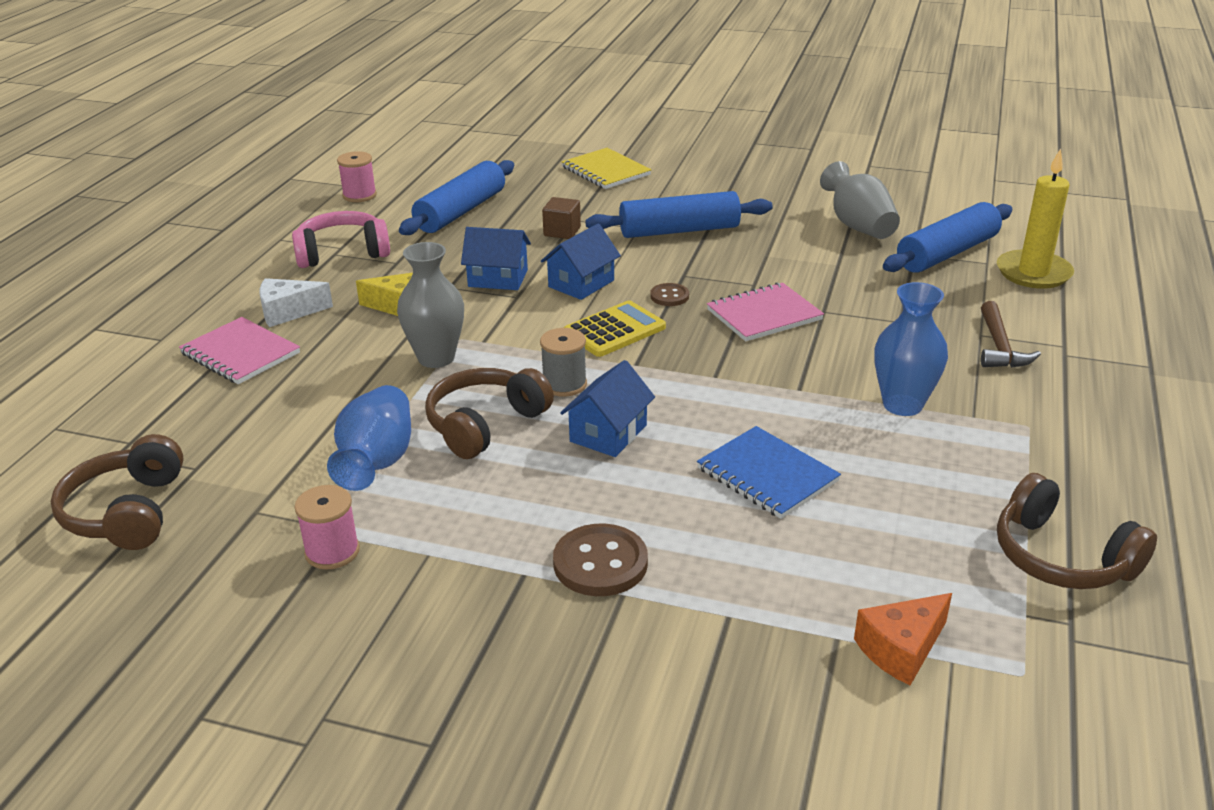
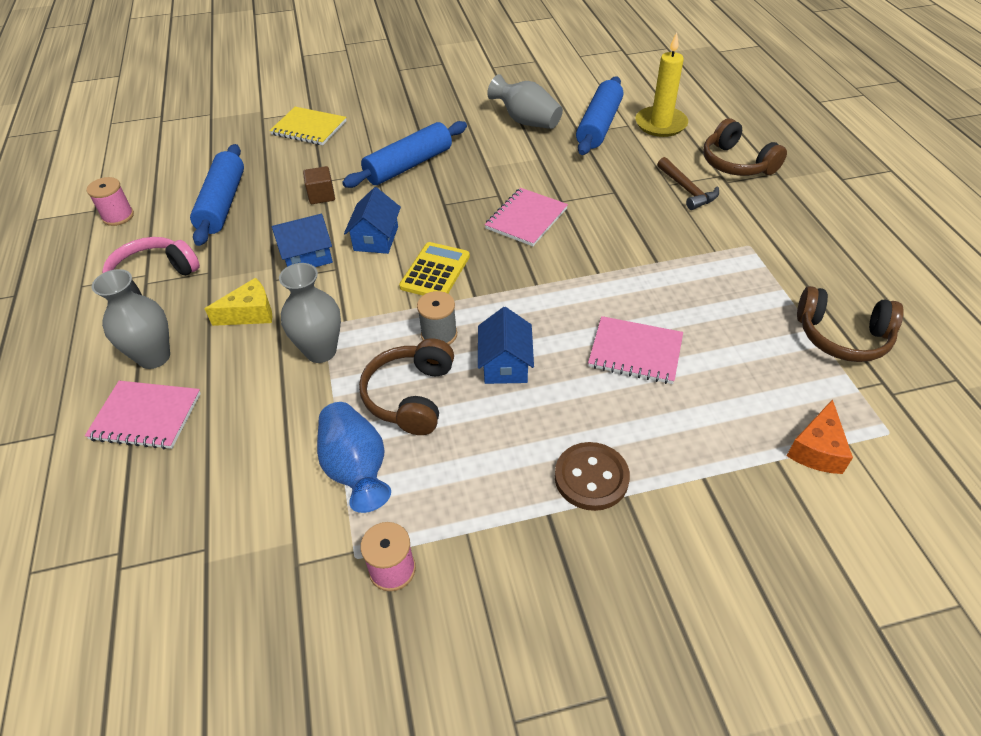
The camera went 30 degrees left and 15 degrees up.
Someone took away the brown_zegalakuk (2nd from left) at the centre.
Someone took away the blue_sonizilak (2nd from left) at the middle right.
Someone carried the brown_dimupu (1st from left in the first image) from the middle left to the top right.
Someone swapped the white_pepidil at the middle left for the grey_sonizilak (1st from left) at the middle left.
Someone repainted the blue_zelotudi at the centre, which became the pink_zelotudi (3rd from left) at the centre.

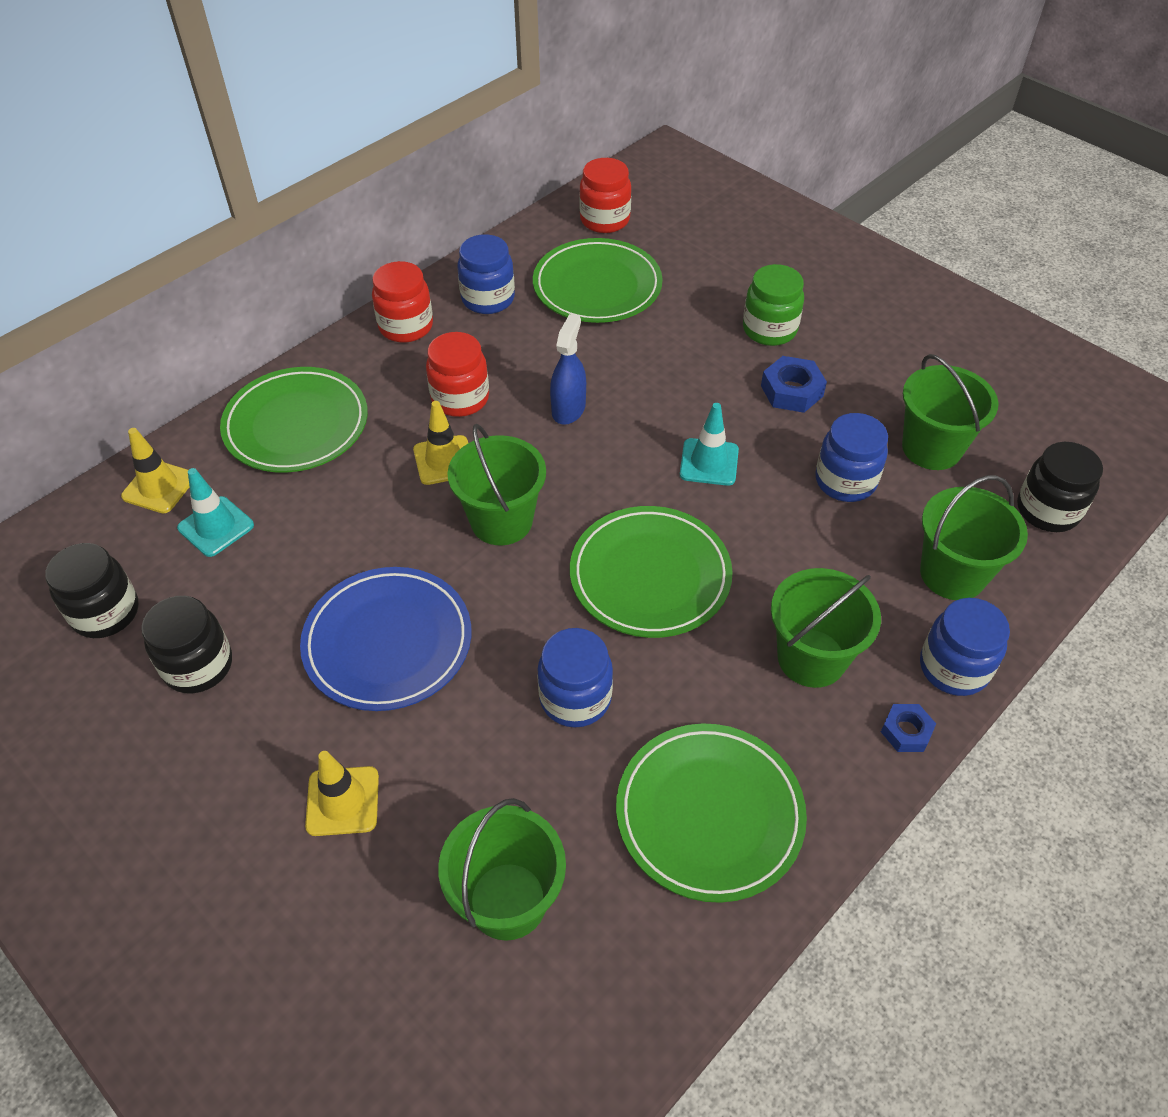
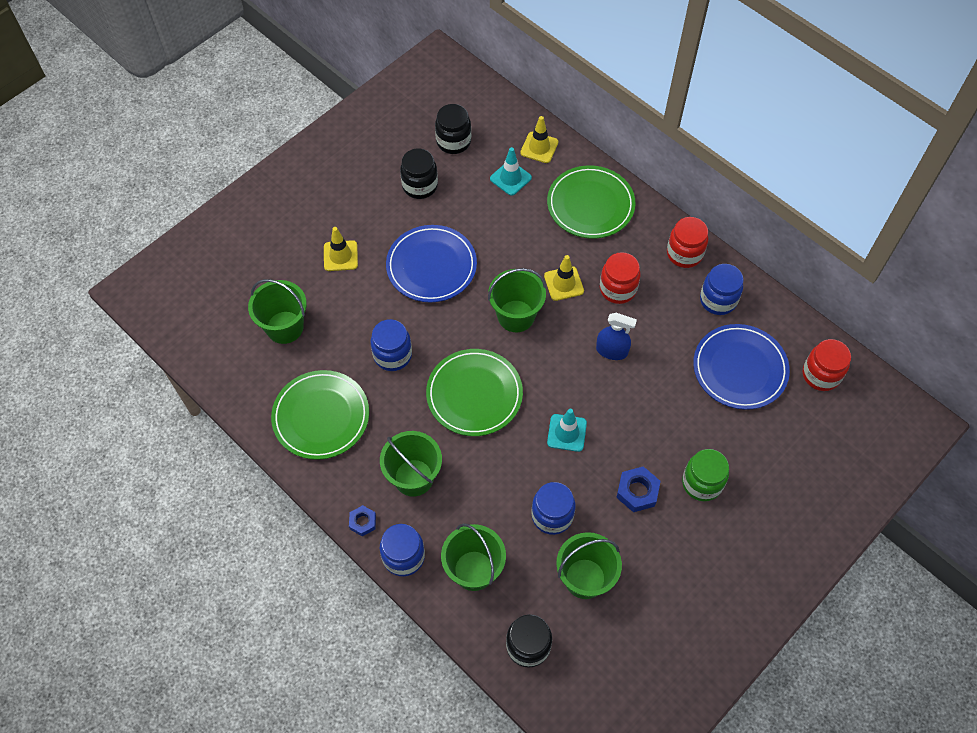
The camera went 90 degrees right and 10 degrees up.
Someone repainted the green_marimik (2nd from left) at the top centre, which became the blue_marimik (2nd from left) at the middle right.

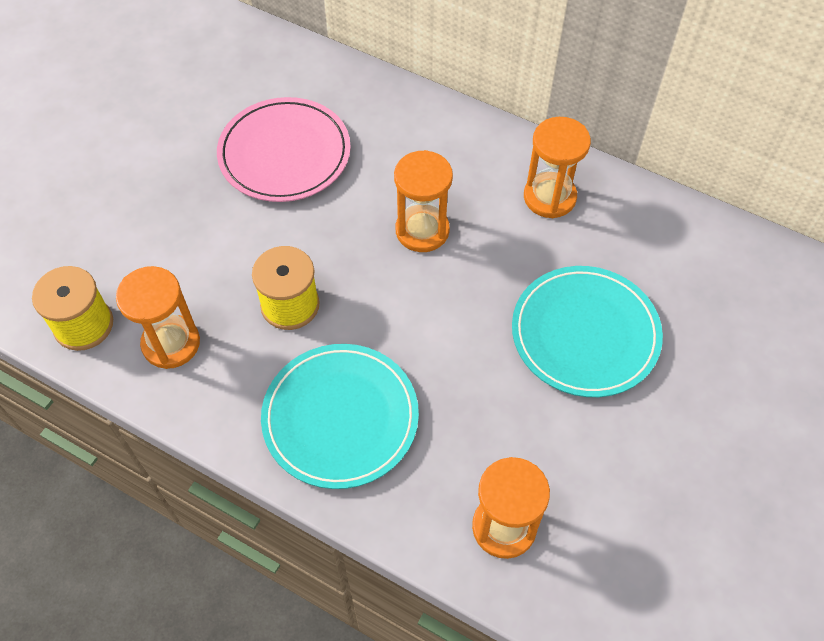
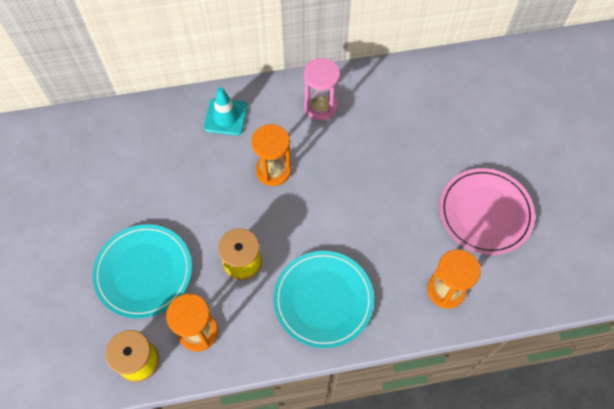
The camera went 40 degrees left and 5 degrees up.
Someone put down the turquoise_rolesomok at the top centre.
Someone carried the pink_marimik from the top centre to the middle right.
Someone carried the turquoise_marimik (2nd from left in the first image) from the middle right to the middle left.
Someone repainted the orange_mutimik (4th from left) at the top right, which became the pink_mutimik at the top centre.

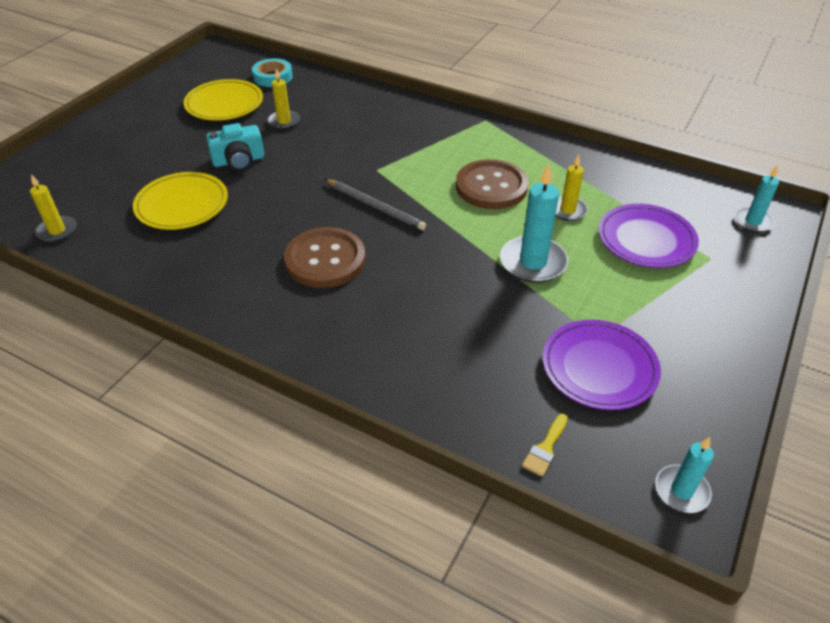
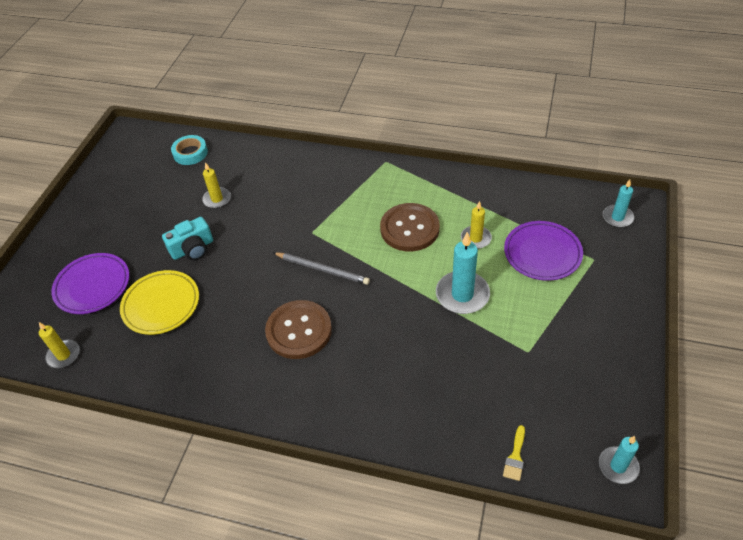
The camera went 10 degrees left and 5 degrees up.
Someone took away the yellow_marimik (2nd from left) at the top left.
Someone carried the purple_marimik (1st from left) from the middle right to the middle left.

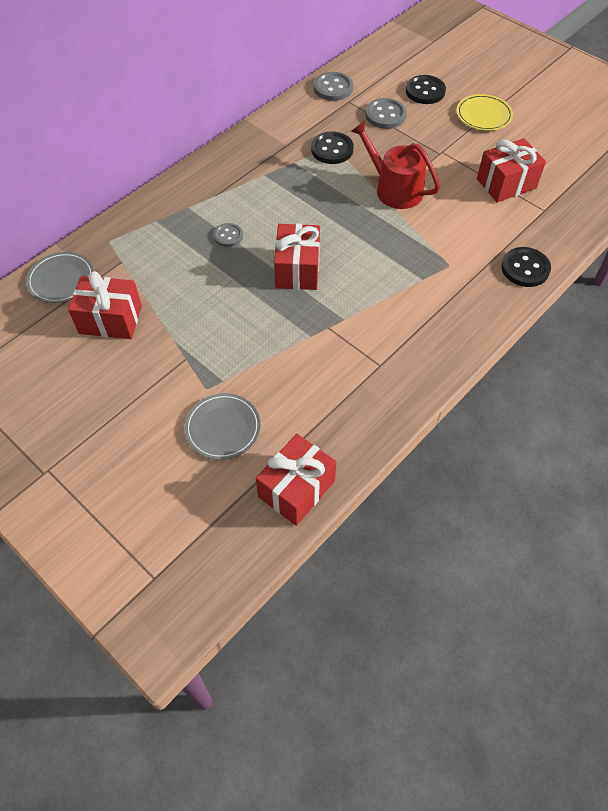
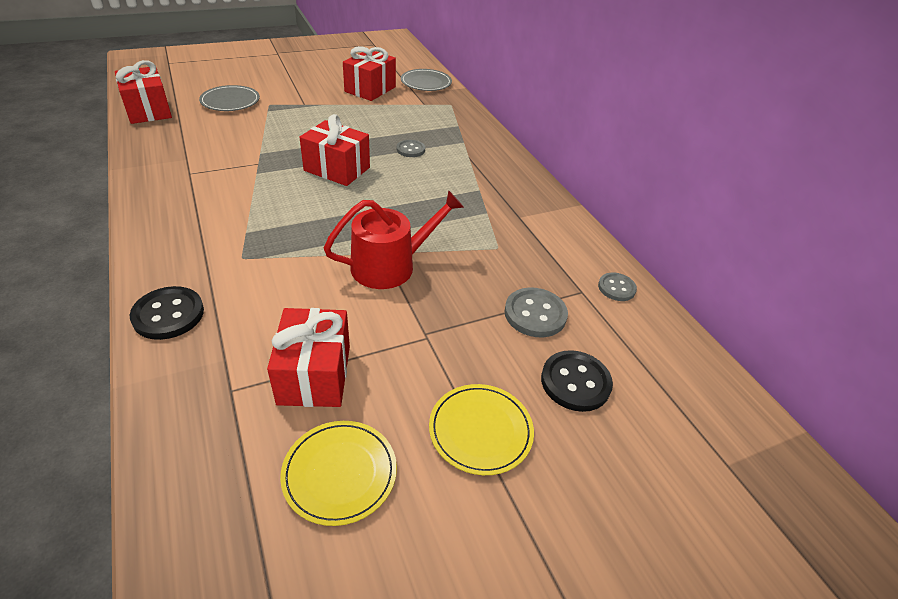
The camera went 110 degrees right and 15 degrees down.
Someone took away the black_zegalakuk (1st from left) at the top centre.
Someone put down the yellow_marimik (1st from left) at the bottom centre.
Someone scaled the grey_zegalakuk (2nd from left in the first image) at the top centre by 0.64.

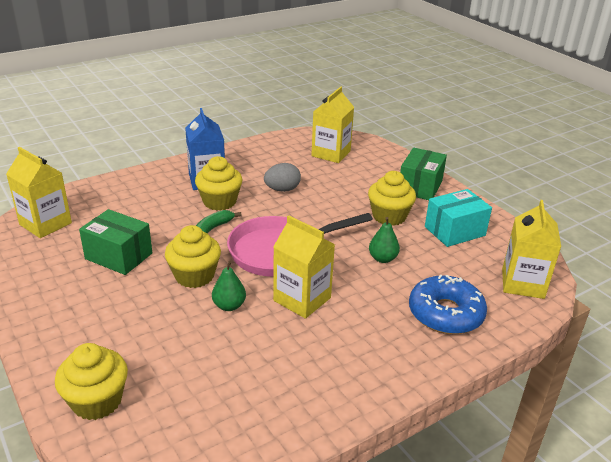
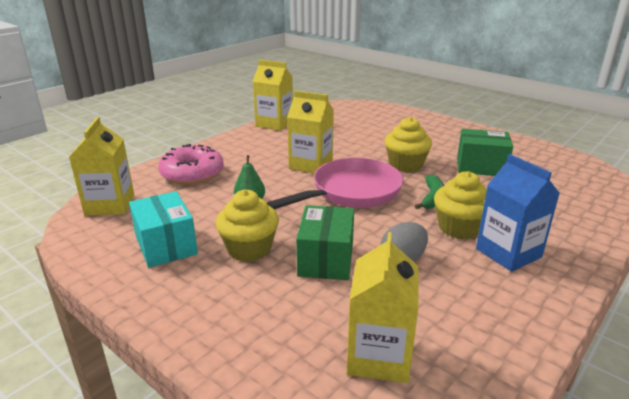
The camera went 165 degrees right and 5 degrees down.
Someone took away the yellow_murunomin (1st from left) at the bottom left.
Someone took away the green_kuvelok (1st from left) at the centre.
Someone carried the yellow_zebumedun (1st from left in the first image) from the middle left to the top centre.
Someone carried the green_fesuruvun (2nd from left in the first image) from the middle right to the centre.
Someone repainted the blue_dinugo at the middle right, which became the pink_dinugo at the middle left.
Someone rotated the turquoise_fesuruvun at the middle right by 75 degrees counterclockwise.

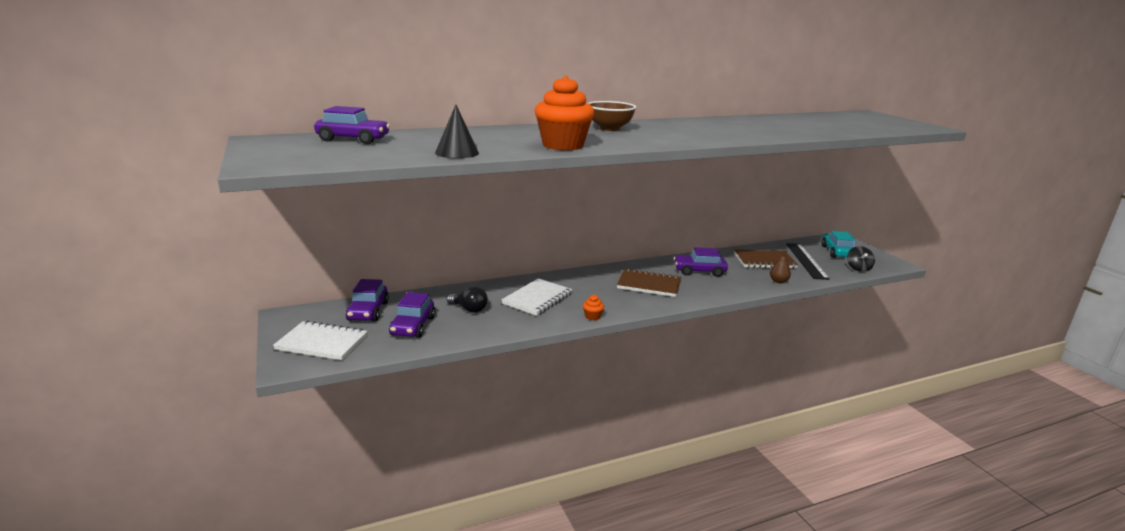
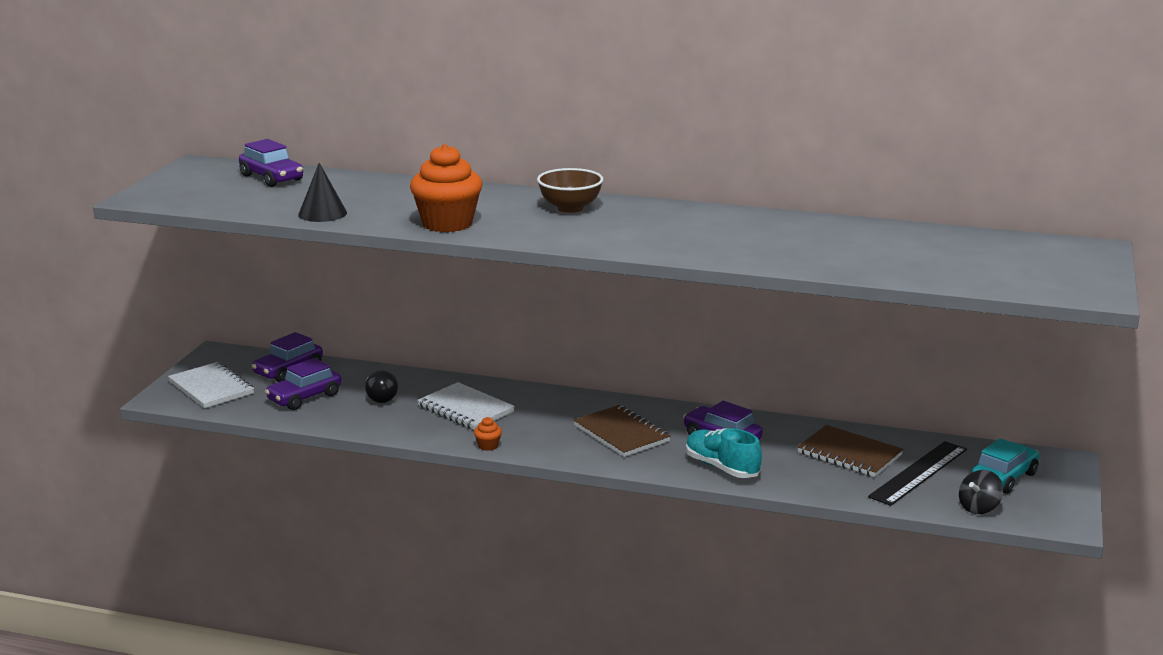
The camera went 40 degrees right and 0 degrees up.
Someone took away the brown_kuvelok at the middle right.
Someone put down the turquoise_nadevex at the bottom centre.
Someone rotated the white_zelotudi (2nd from left) at the centre by 60 degrees clockwise.

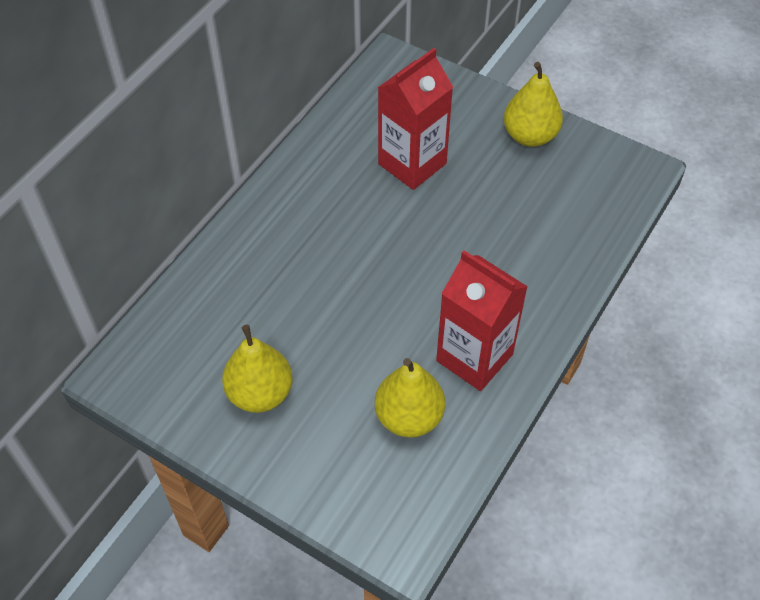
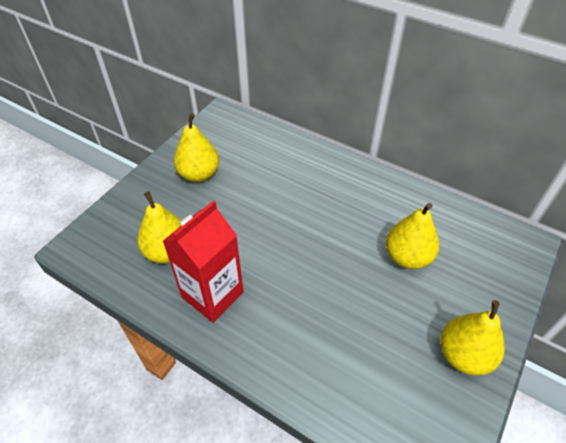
The camera went 90 degrees right and 5 degrees down.
Someone swapped the red_zebumedun (1st from left) at the top centre for the yellow_kuvelok (3rd from left) at the middle right.

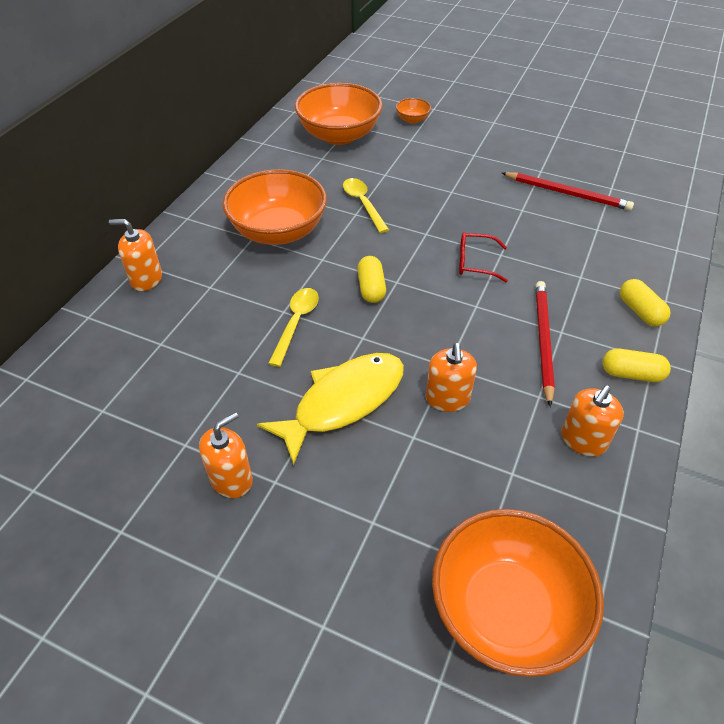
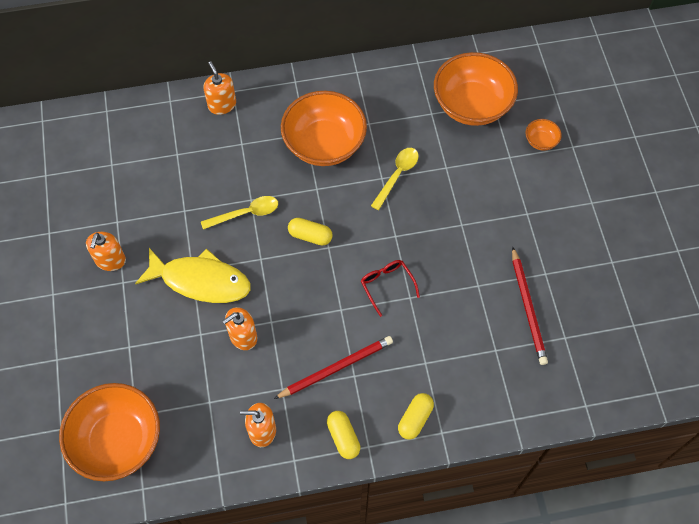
The camera went 55 degrees right and 15 degrees up.
Someone rotated the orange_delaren (2nd from left in the first image) at the middle left by 90 degrees clockwise.
Someone rotated the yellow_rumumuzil (1st from left) at the centre by 60 degrees clockwise.

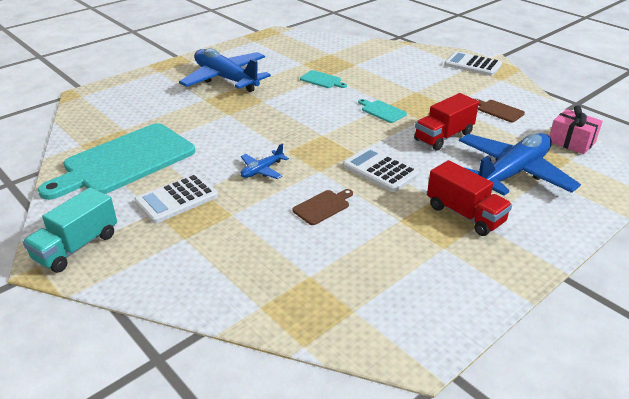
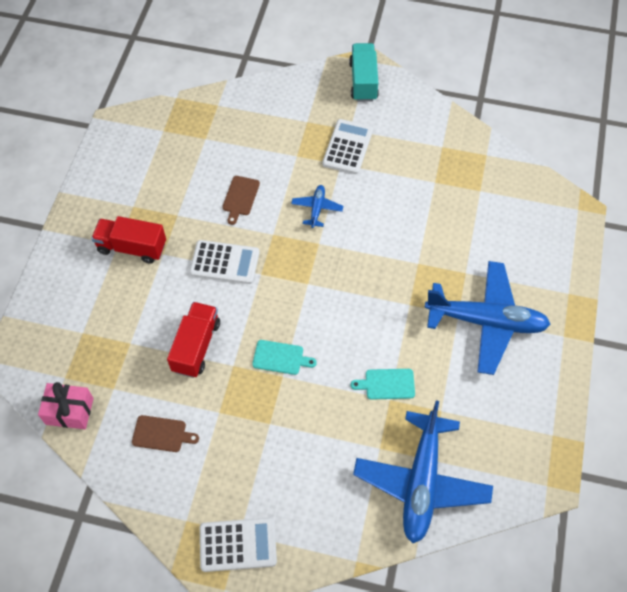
The camera went 145 degrees right and 25 degrees up.
Someone took away the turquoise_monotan (1st from left) at the middle left.
Someone carried the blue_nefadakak (3rd from left in the first image) from the middle right to the bottom right.

